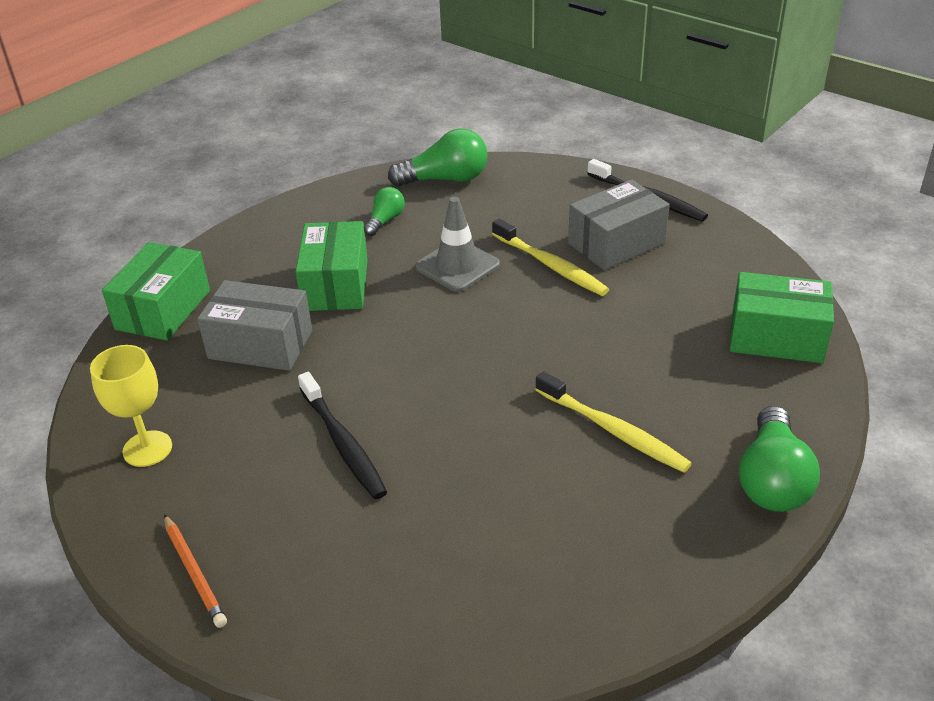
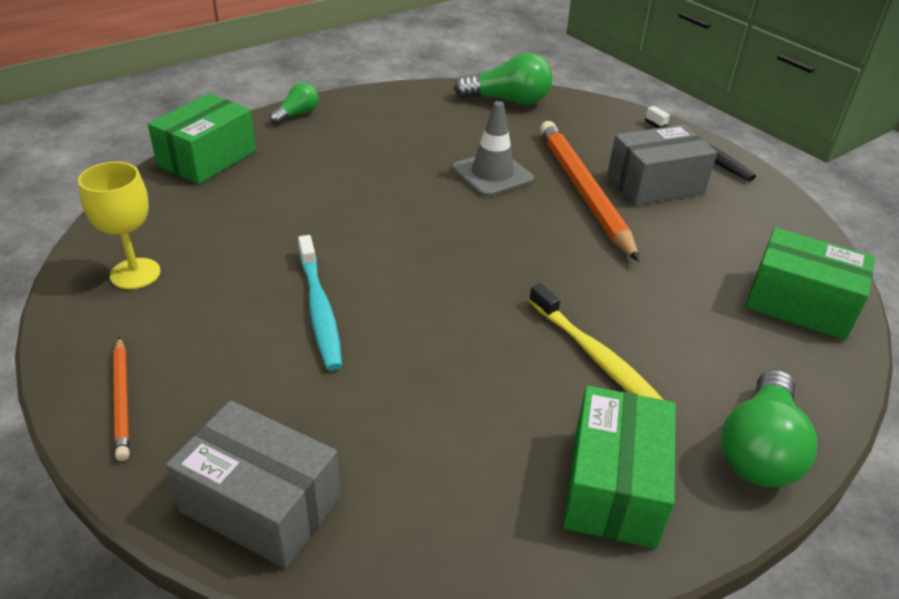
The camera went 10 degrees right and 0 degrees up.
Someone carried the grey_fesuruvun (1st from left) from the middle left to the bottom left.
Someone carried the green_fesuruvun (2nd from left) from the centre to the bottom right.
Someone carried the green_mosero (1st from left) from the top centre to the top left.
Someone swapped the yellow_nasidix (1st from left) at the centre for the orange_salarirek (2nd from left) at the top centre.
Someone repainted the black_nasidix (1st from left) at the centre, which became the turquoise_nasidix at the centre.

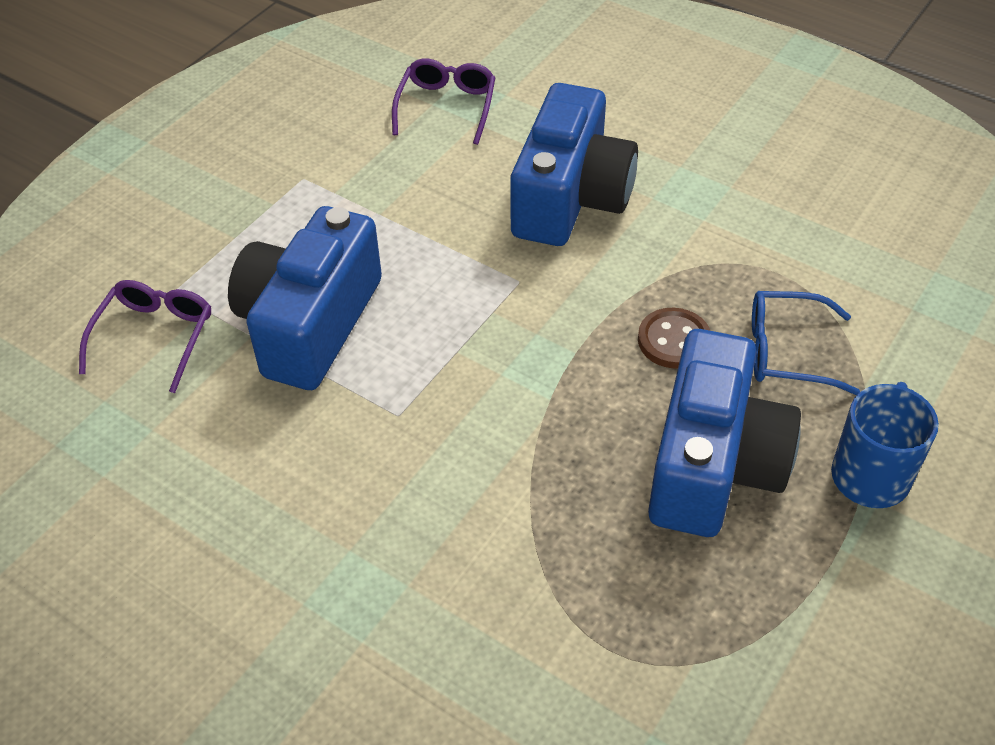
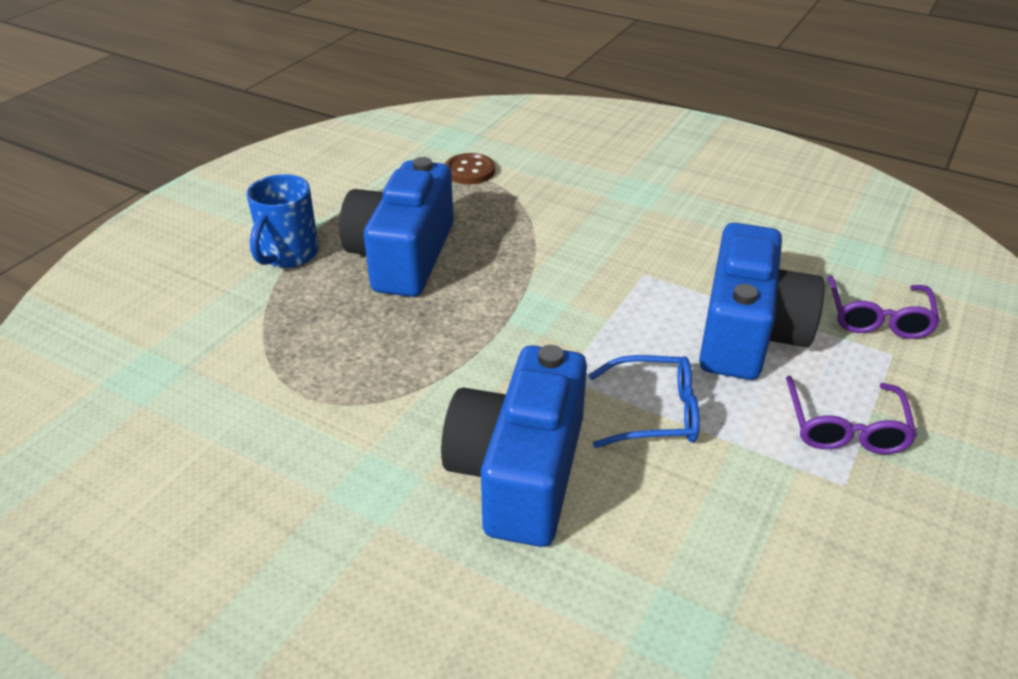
The camera went 175 degrees right and 10 degrees down.
Someone carried the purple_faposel (2nd from left in the first image) from the top centre to the middle right.
Someone carried the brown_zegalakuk from the middle right to the top centre.
Someone carried the blue_faposel from the middle right to the centre.

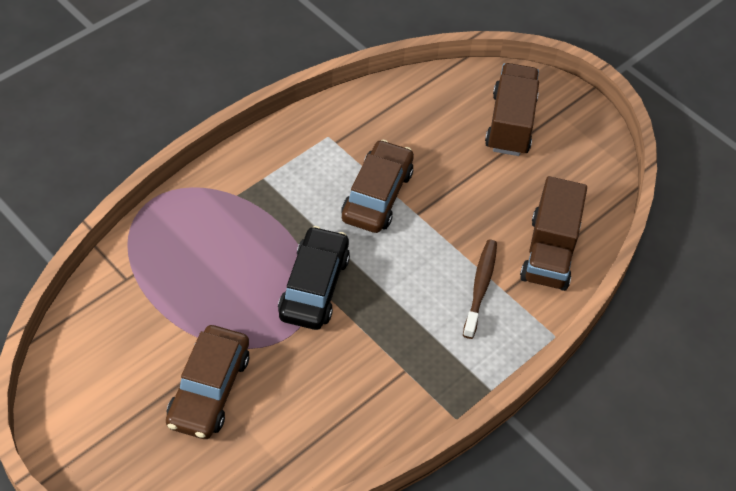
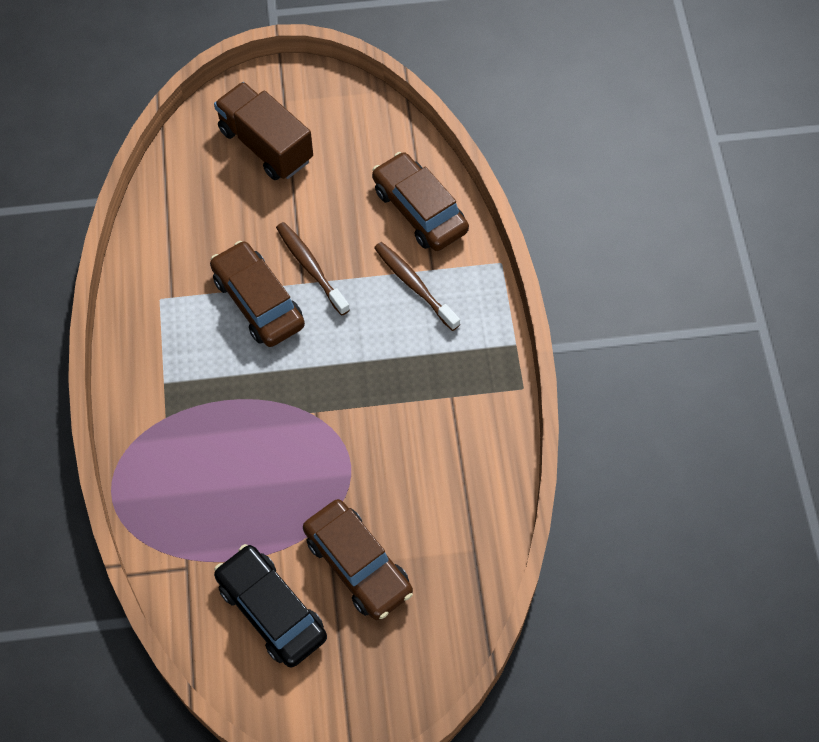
The camera went 50 degrees left and 10 degrees up.
Someone put down the brown_nasidix (1st from left) at the centre.
Someone carried the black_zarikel from the centre to the bottom left.
Someone swapped the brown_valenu (2nd from left) at the middle right for the brown_zarikel (3rd from left) at the top centre.

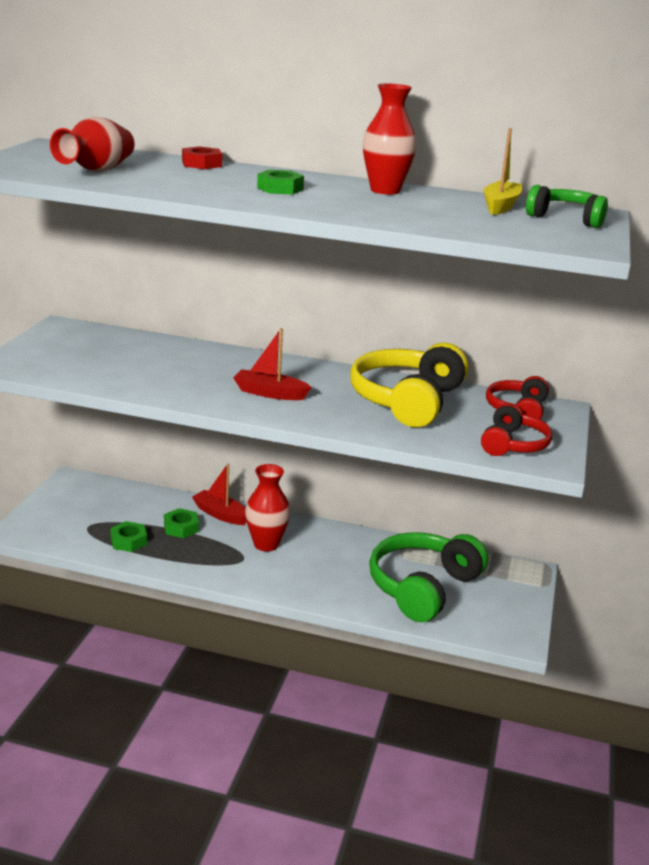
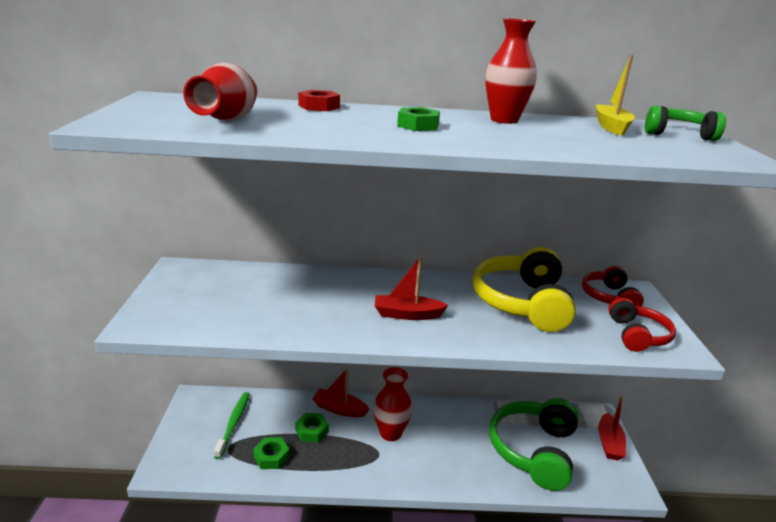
The camera went 15 degrees left and 0 degrees up.
Someone put down the green_nasidix at the bottom left.
Someone put down the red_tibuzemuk (3rd from left) at the bottom right.

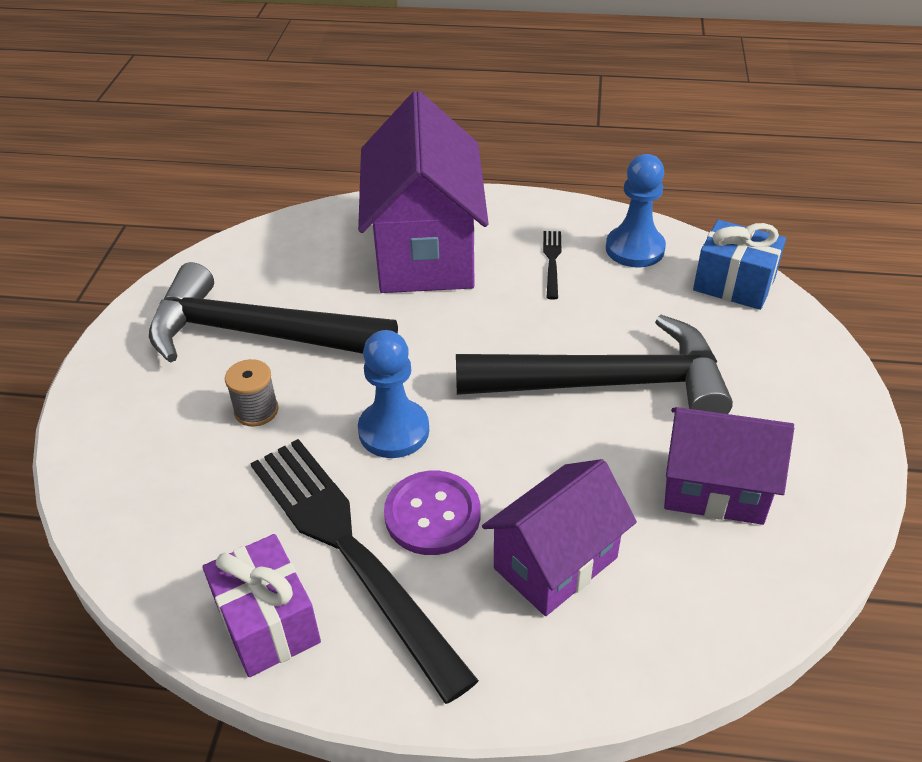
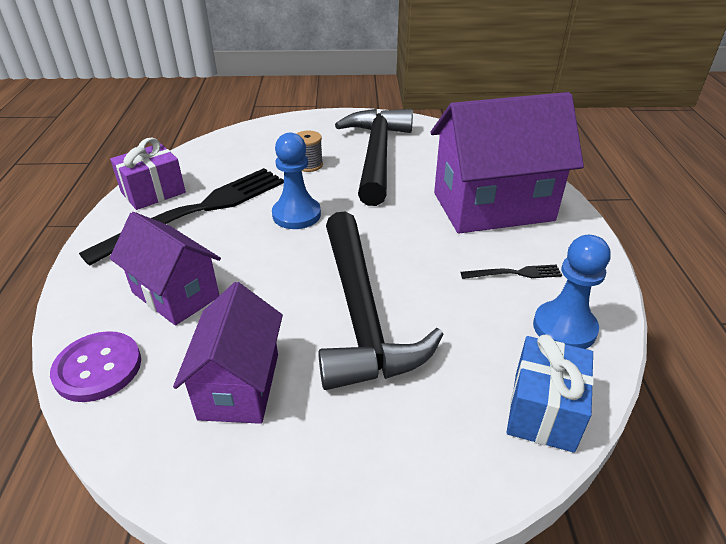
The camera went 80 degrees right and 5 degrees down.
Someone carried the purple_zegalakuk from the bottom centre to the bottom left.

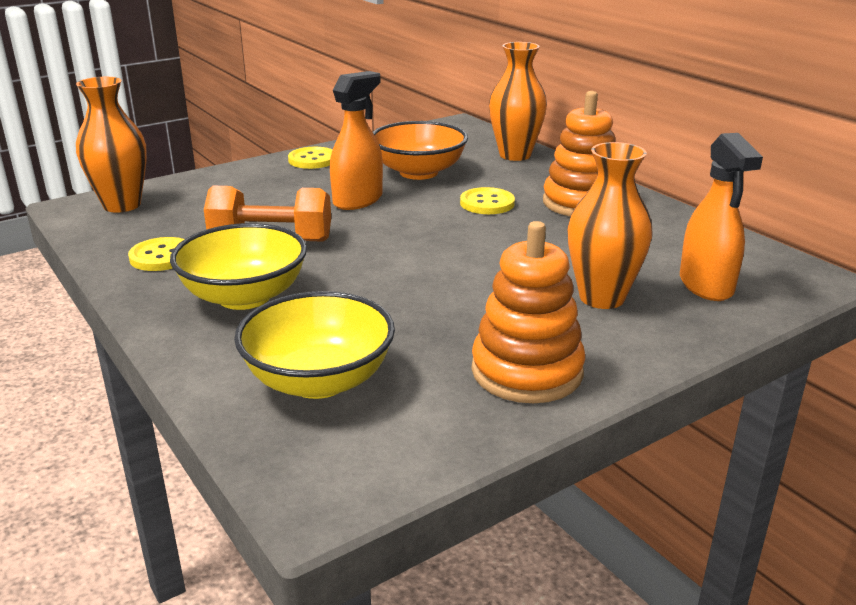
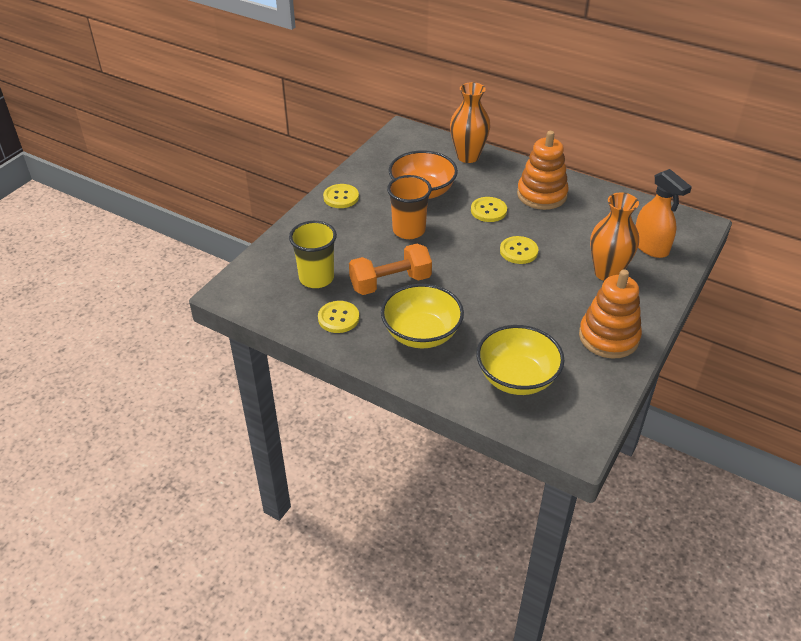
The camera went 25 degrees left and 15 degrees up.
Someone took away the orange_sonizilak (1st from left) at the top left.
Someone put down the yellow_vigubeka at the centre.
Someone put down the yellow_zegalakuk (4th from left) at the centre.
Someone swapped the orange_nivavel (1st from left) at the top centre for the orange_vigubeka at the top centre.

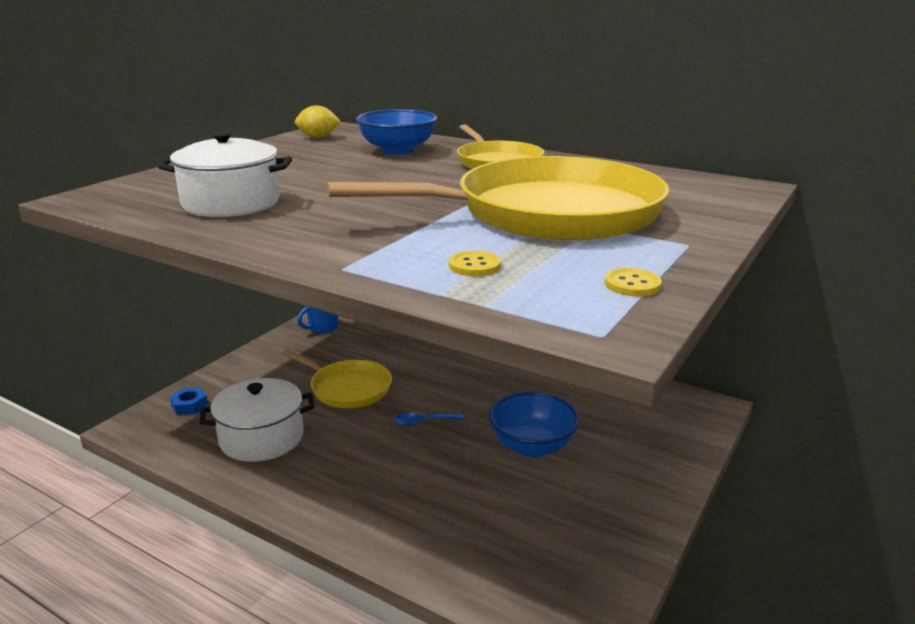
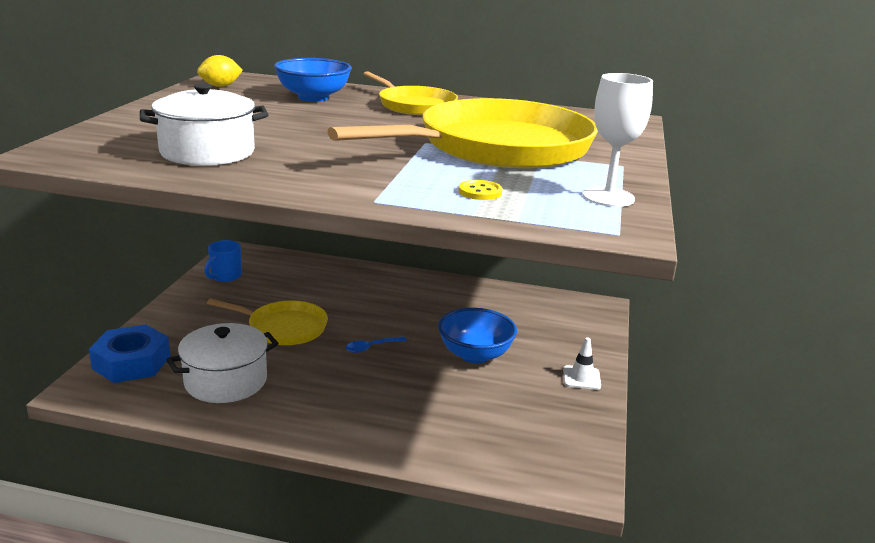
The camera went 20 degrees left and 0 degrees up.
Someone put down the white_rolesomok at the bottom centre.
Someone swapped the yellow_zegalakuk (2nd from left) at the middle right for the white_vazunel at the top right.
Someone scaled the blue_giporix at the middle left by 2.02.

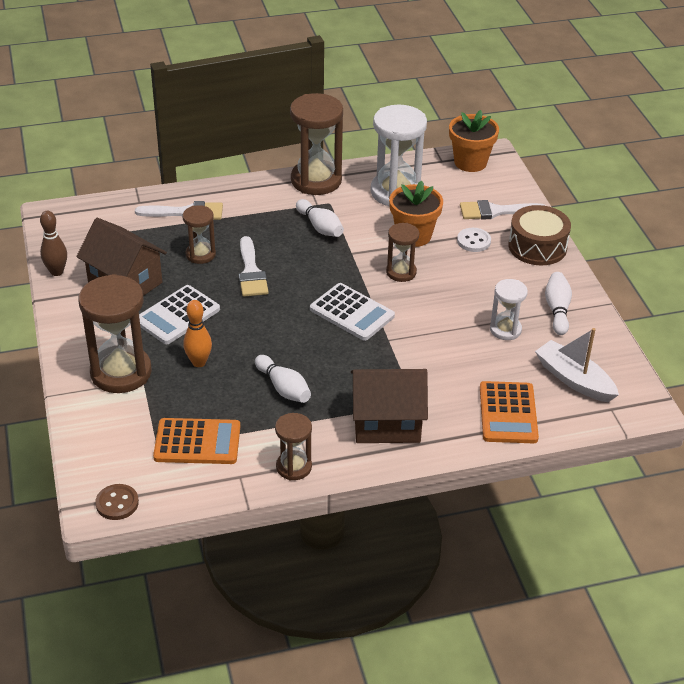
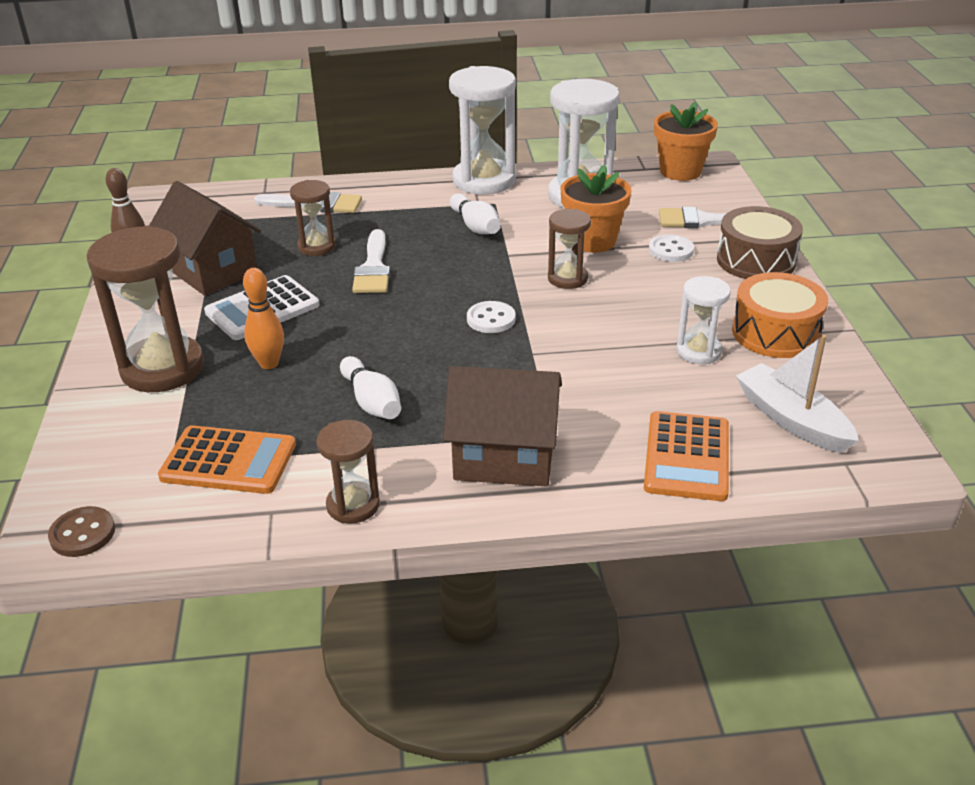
The camera went 10 degrees right and 5 degrees down.
Someone swapped the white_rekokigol (2nd from left) at the centre for the white_zegalakuk (1st from left) at the centre.
Someone swapped the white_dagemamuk (3rd from left) at the middle right for the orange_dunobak at the middle right.
Someone repainted the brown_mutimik (4th from left) at the top centre, which became the white_mutimik (1st from left) at the top centre.

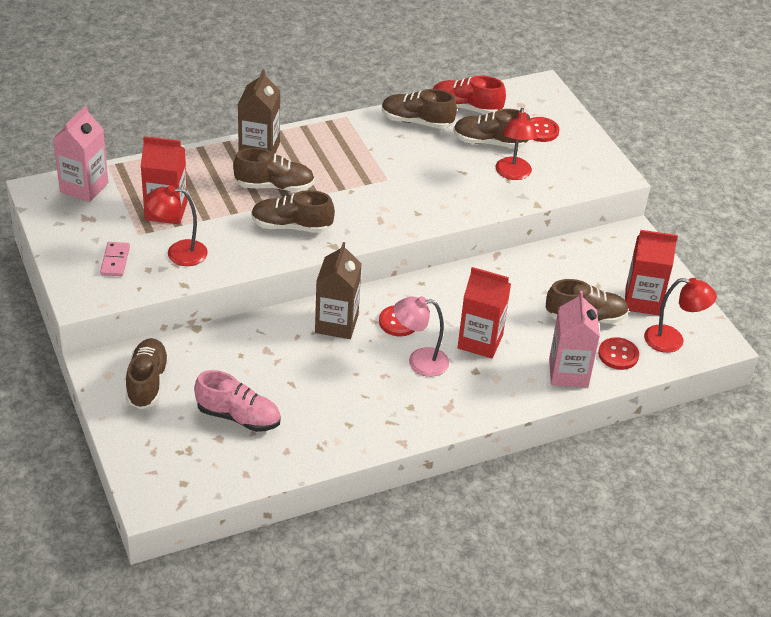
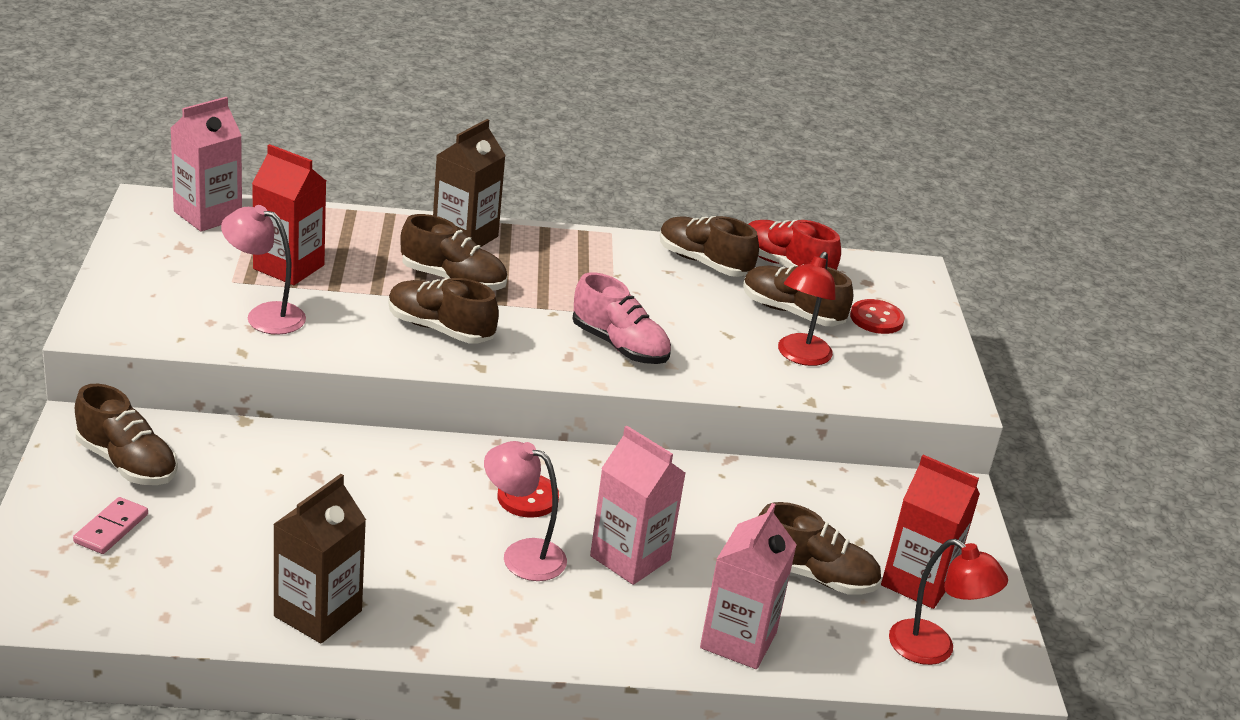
The camera went 20 degrees right and 10 degrees down.
Someone took away the red_zegalakuk (3rd from left) at the middle right.
Someone carried the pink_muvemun from the middle left to the bottom left.
Someone carried the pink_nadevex from the middle left to the centre.
Someone carried the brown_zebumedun (2nd from left in the first image) from the centre to the bottom left.
Someone repainted the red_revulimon (1st from left) at the middle left, which became the pink_revulimon (1st from left) at the middle left.
Someone repainted the red_zebumedun (2nd from left) at the centre, which became the pink_zebumedun (2nd from left) at the bottom centre.
Someone rotated the brown_nadevex (1st from left) at the middle left by 105 degrees clockwise.

